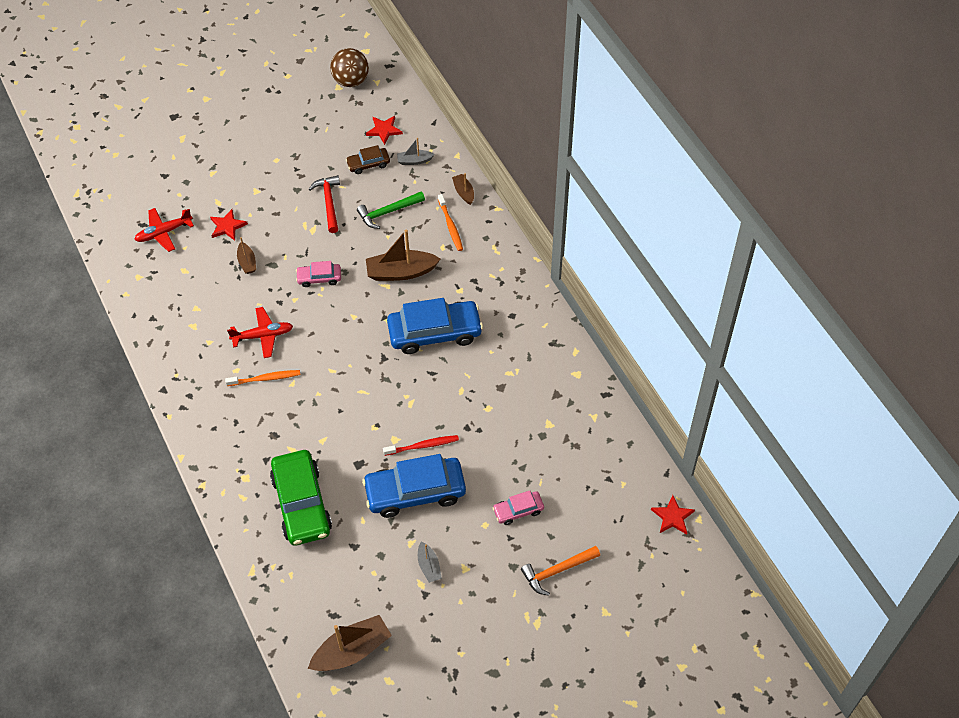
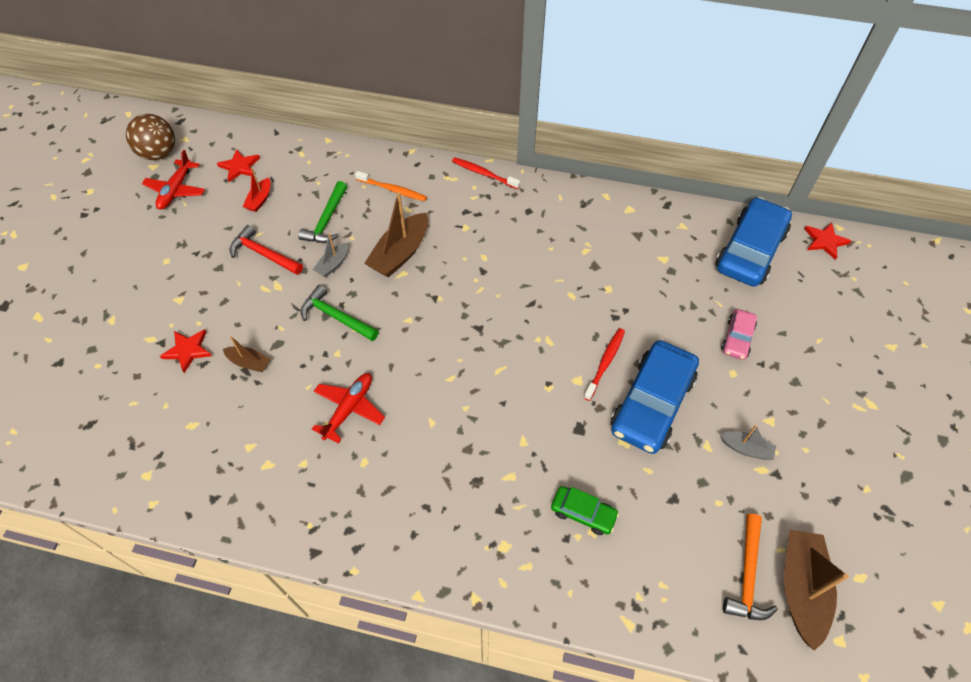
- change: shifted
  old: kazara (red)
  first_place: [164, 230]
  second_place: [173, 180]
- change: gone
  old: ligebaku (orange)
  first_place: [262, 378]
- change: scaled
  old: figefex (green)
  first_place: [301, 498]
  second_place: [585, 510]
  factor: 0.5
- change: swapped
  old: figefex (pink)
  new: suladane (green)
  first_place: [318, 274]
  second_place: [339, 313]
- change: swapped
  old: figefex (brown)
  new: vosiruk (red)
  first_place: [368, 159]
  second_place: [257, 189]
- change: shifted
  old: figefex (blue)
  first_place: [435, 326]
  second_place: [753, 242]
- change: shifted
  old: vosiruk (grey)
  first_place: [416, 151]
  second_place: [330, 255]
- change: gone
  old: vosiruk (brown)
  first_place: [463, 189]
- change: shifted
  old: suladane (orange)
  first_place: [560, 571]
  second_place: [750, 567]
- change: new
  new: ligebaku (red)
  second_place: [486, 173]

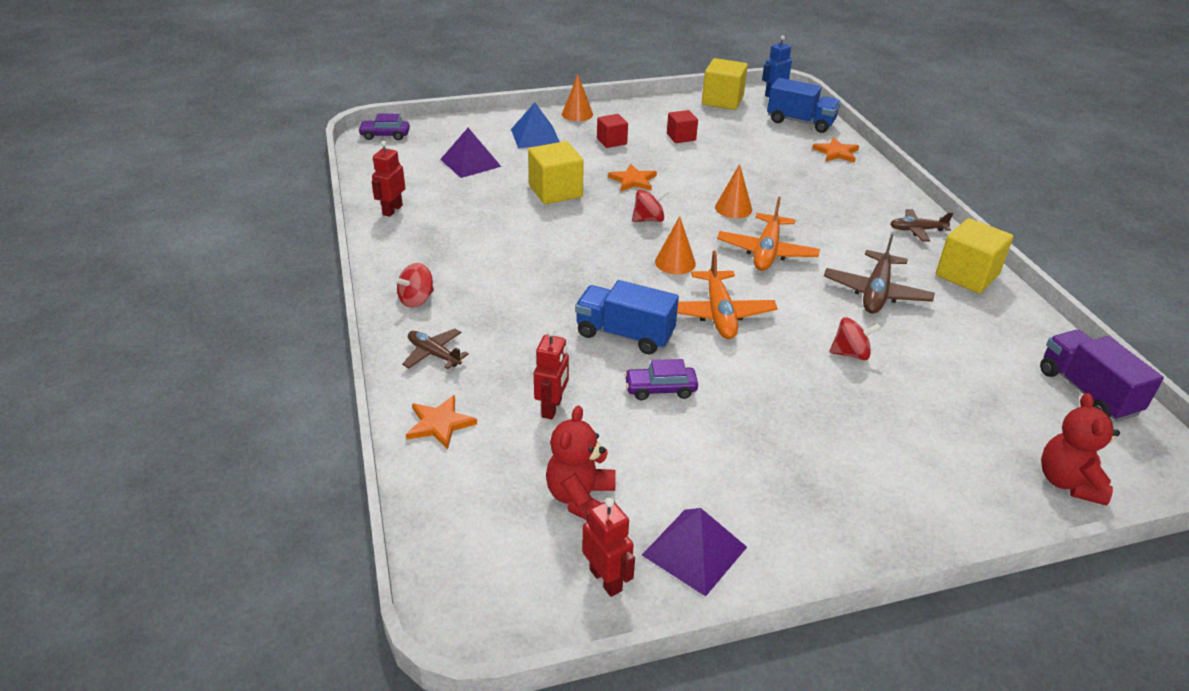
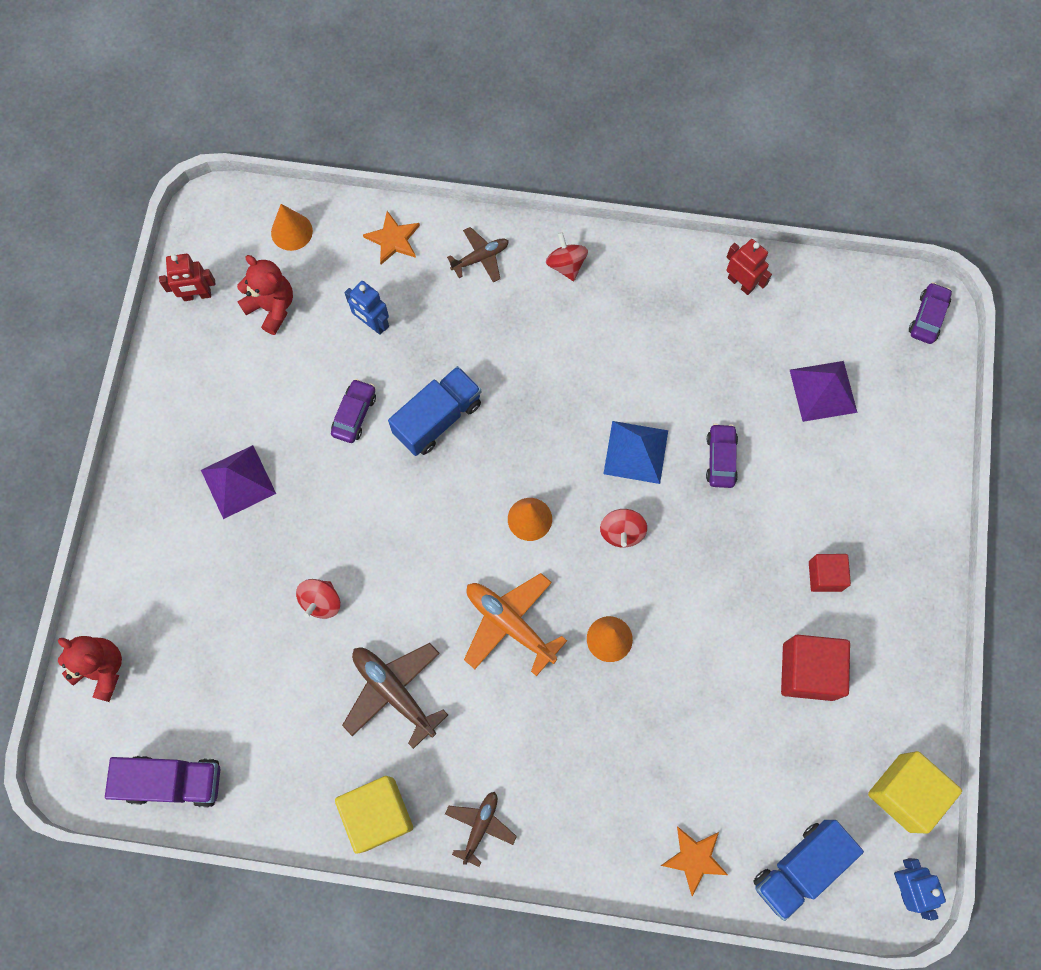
- change: shifted
  old: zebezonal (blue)
  first_place: [535, 125]
  second_place: [635, 452]
- change: swapped
  old: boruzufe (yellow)
  new: figefex (purple)
  first_place: [556, 172]
  second_place: [722, 456]
- change: repainted
  old: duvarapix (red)
  new: duvarapix (blue)
  first_place: [551, 374]
  second_place: [367, 308]
- change: shifted
  old: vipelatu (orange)
  first_place: [577, 97]
  second_place: [292, 227]
- change: gone
  old: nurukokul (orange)
  first_place: [632, 177]
- change: shifted
  old: zebezonal (purple)
  first_place: [694, 552]
  second_place: [238, 482]
- change: scaled
  old: boruzufe (red)
  first_place: [682, 126]
  second_place: [815, 667]
  factor: 1.65
- change: gone
  old: kazara (orange)
  first_place: [727, 294]

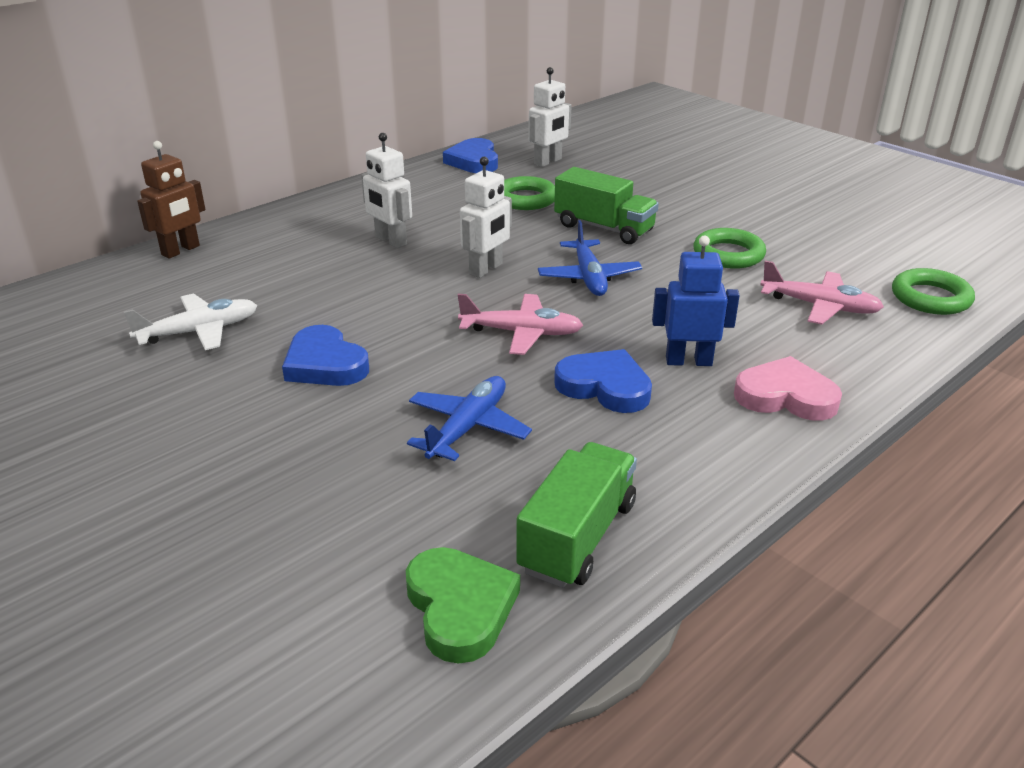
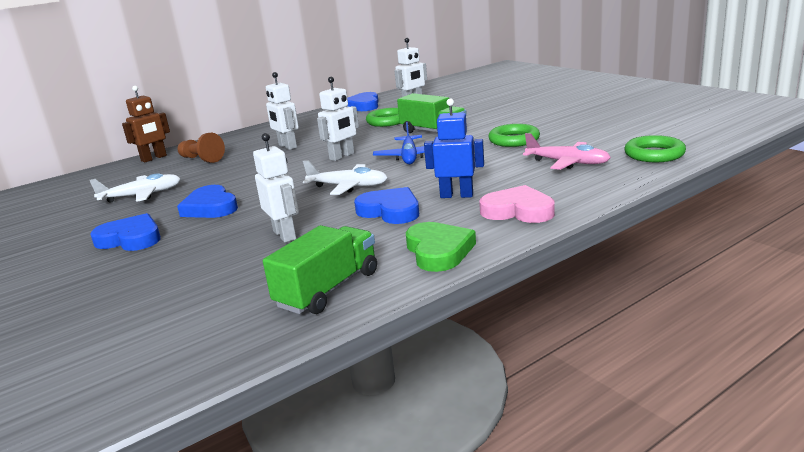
- change: shifted
  old: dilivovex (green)
  first_place: [463, 605]
  second_place: [441, 247]
- change: swapped
  old: kazara (blue)
  new: duvarapix (white)
  first_place: [469, 418]
  second_place: [276, 188]
- change: repainted
  old: kazara (pink)
  new: kazara (white)
  first_place: [520, 324]
  second_place: [345, 178]
- change: new
  new: dilivovex (blue)
  second_place: [125, 232]
- change: new
  new: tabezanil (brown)
  second_place: [201, 148]

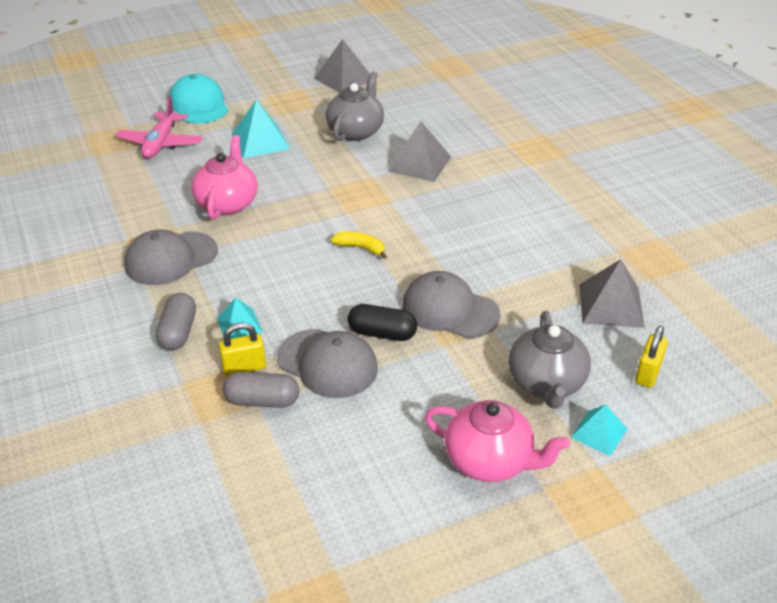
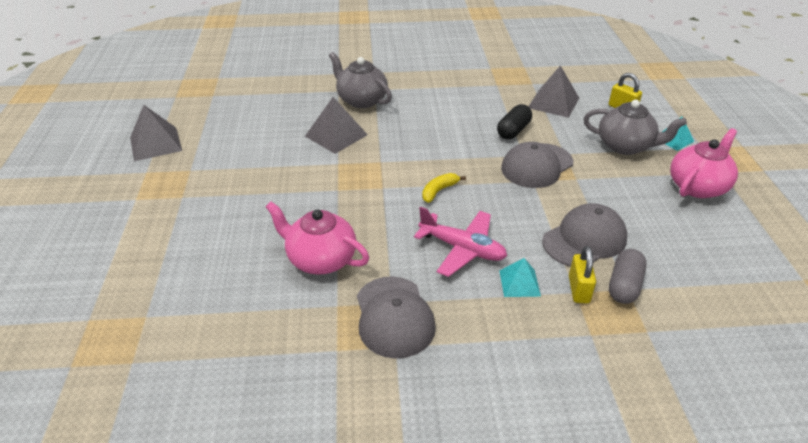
- change: shifted
  old: kazara (pink)
  first_place: [159, 127]
  second_place: [460, 242]
- change: gone
  old: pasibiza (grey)
  first_place: [176, 321]
- change: gone
  old: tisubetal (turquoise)
  first_place: [198, 98]
- change: gone
  old: zebezonal (turquoise)
  first_place: [261, 128]
- change: shifted
  old: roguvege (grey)
  first_place: [354, 106]
  second_place: [360, 80]
- change: shifted
  old: pasibiza (black)
  first_place: [382, 322]
  second_place: [514, 121]

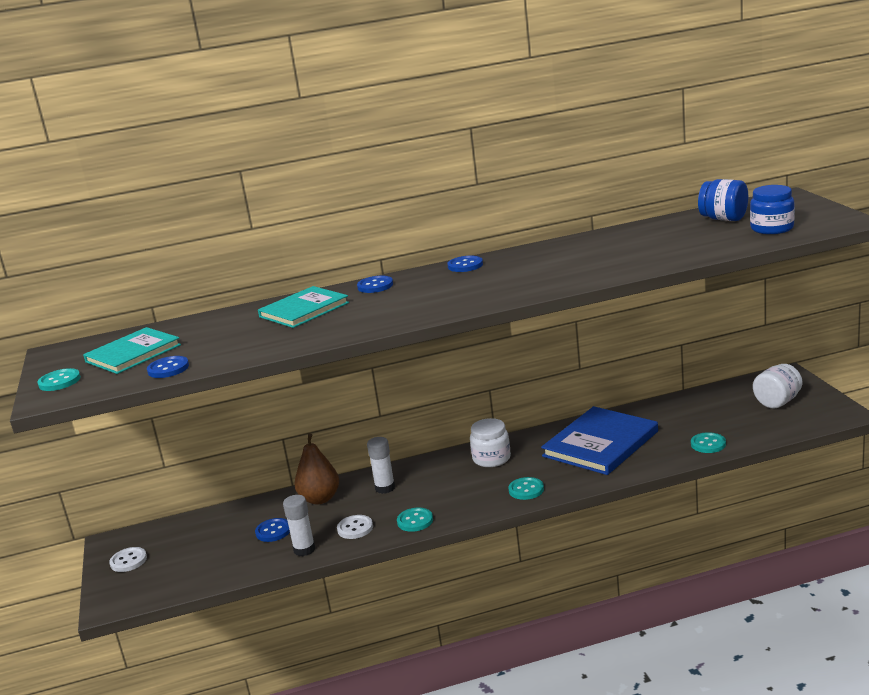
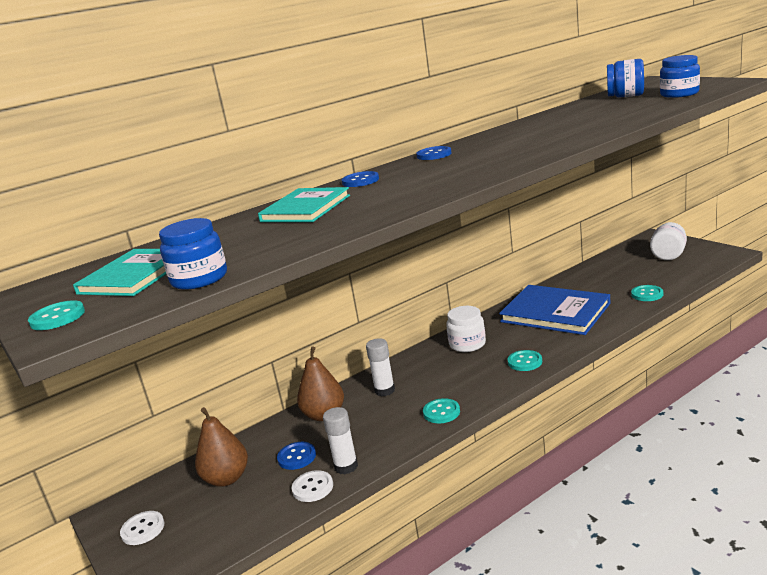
- change: swapped
  old: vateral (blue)
  new: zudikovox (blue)
  first_place: [168, 367]
  second_place: [193, 254]
- change: shifted
  old: vateral (white)
  first_place: [355, 527]
  second_place: [312, 486]
- change: rotated
  old: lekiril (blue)
  first_place: [599, 440]
  second_place: [554, 310]
  degrees: -75
- change: new
  new: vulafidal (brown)
  second_place: [221, 447]

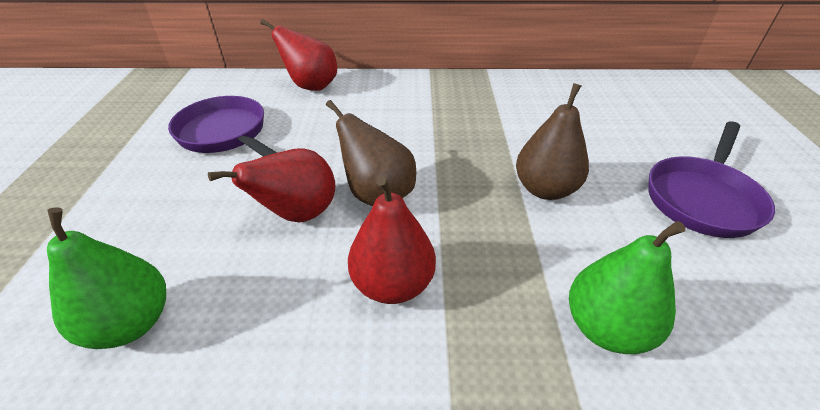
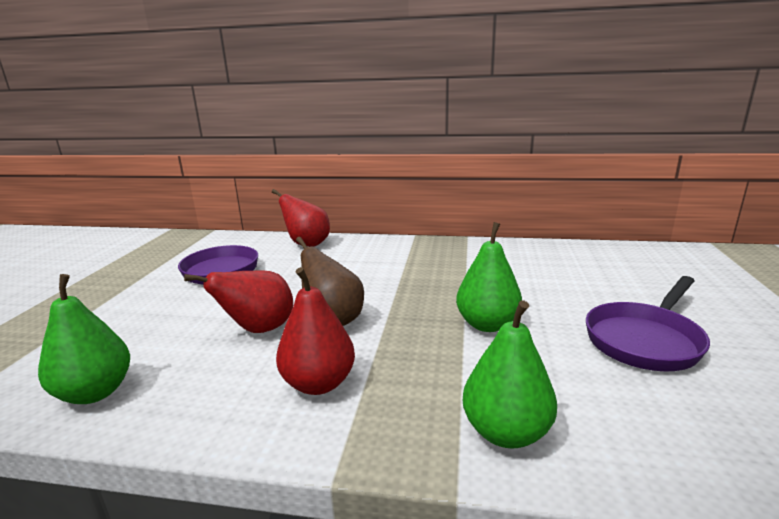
- change: repainted
  old: vulafidal (brown)
  new: vulafidal (green)
  first_place: [552, 141]
  second_place: [489, 277]

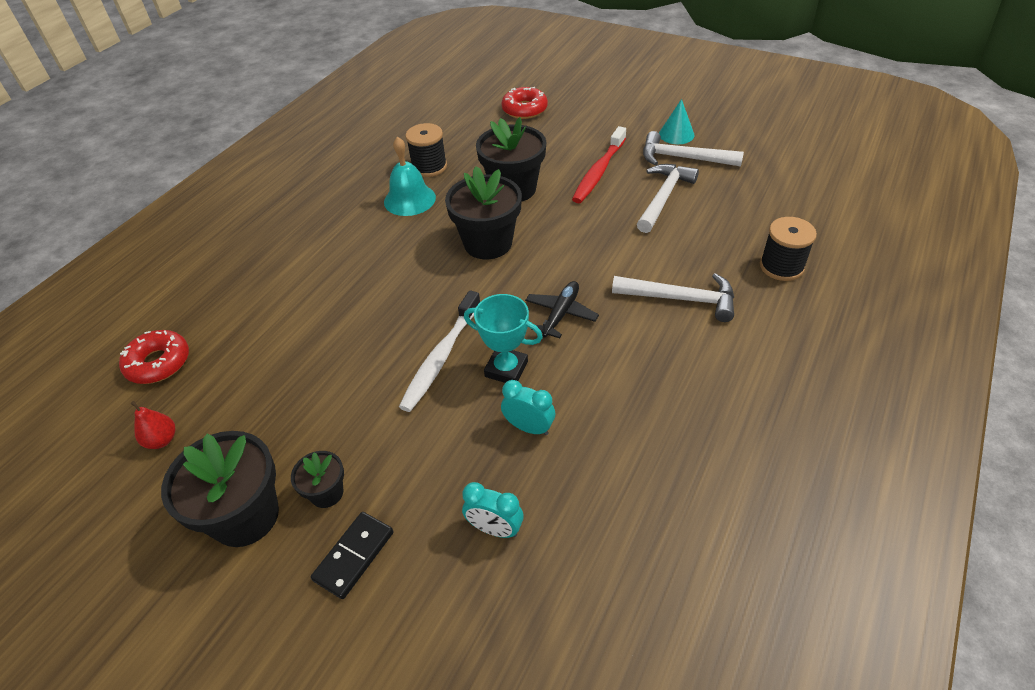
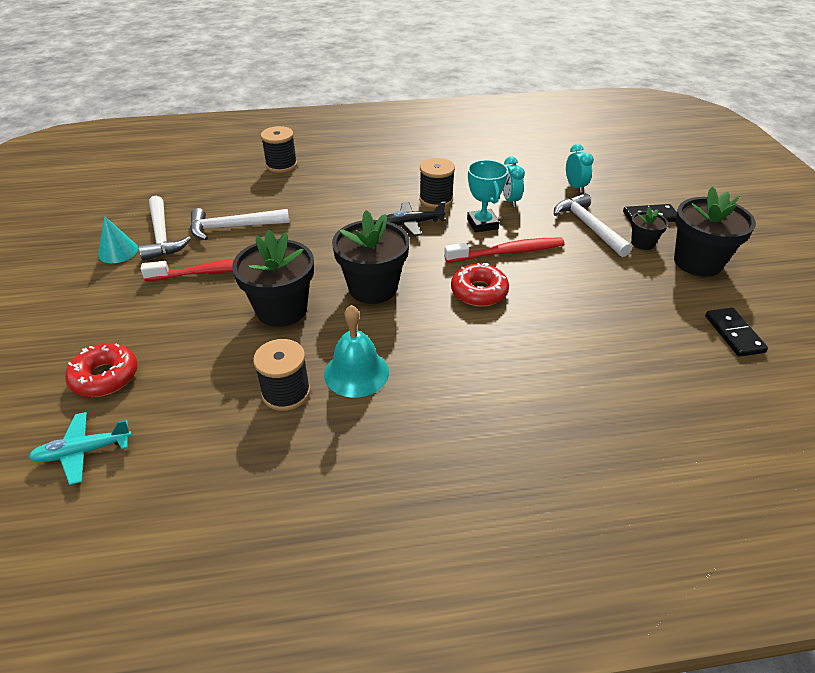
- change: shifted
  old: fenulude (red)
  first_place: [154, 357]
  second_place: [480, 285]
- change: swapped
  old: vulafidal (red)
  new: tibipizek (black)
  first_place: [152, 425]
  second_place: [736, 332]
- change: repainted
  old: ligebaku (white)
  new: ligebaku (red)
  first_place: [439, 351]
  second_place: [504, 250]
- change: shifted
  old: suladane (white)
  first_place: [673, 297]
  second_place: [593, 225]
- change: new
  new: kazara (turquoise)
  second_place: [80, 448]
- change: new
  new: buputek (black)
  second_place: [437, 183]

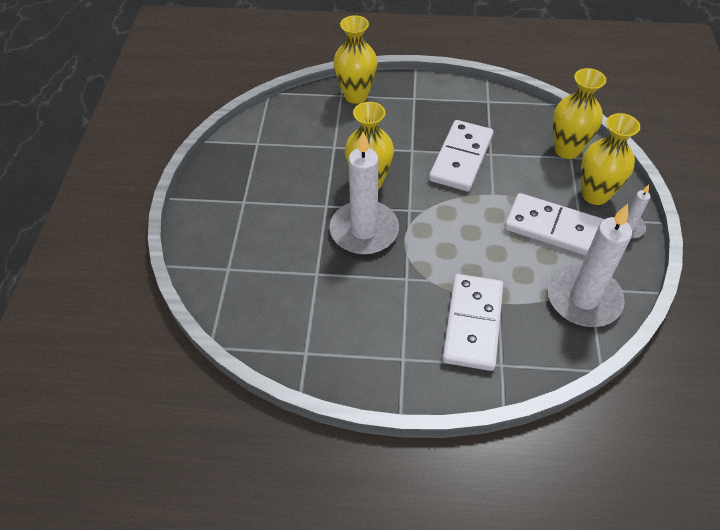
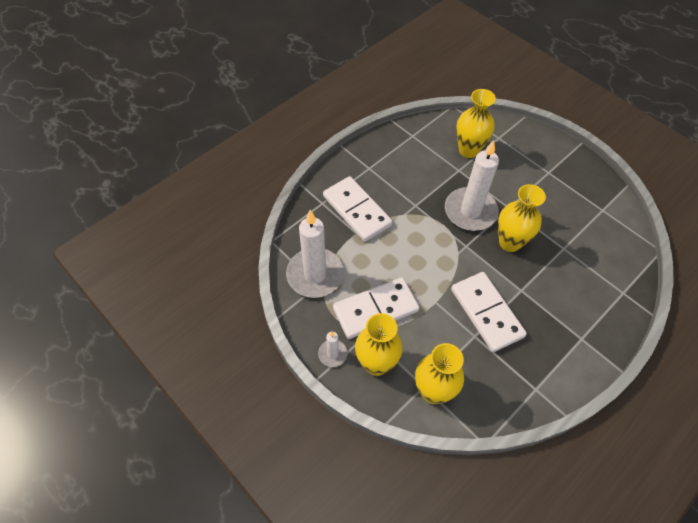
- change: shifted
  old: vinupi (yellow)
  first_place: [355, 59]
  second_place: [476, 123]

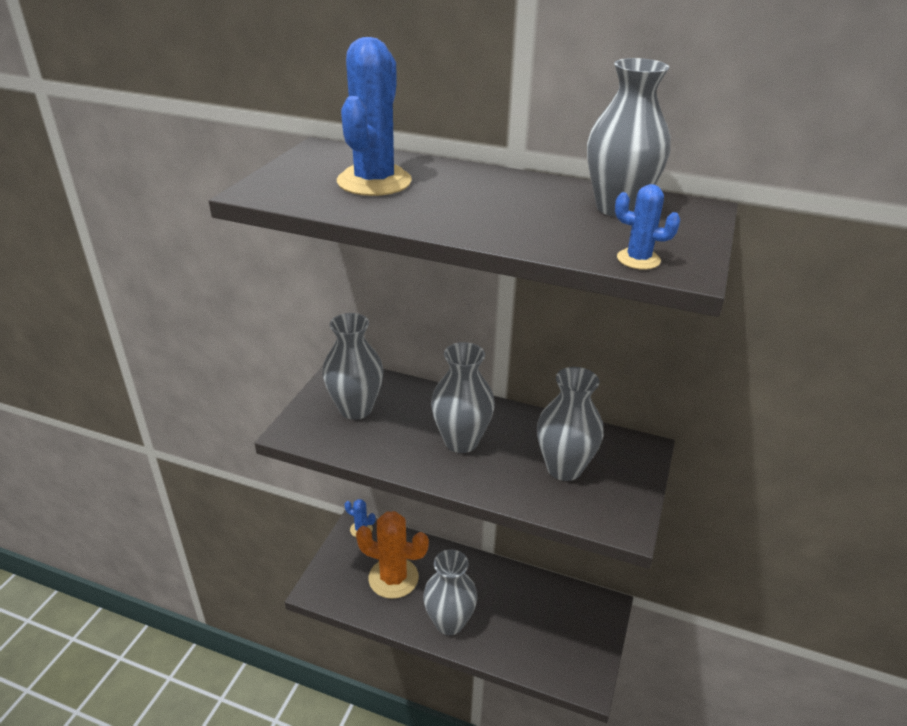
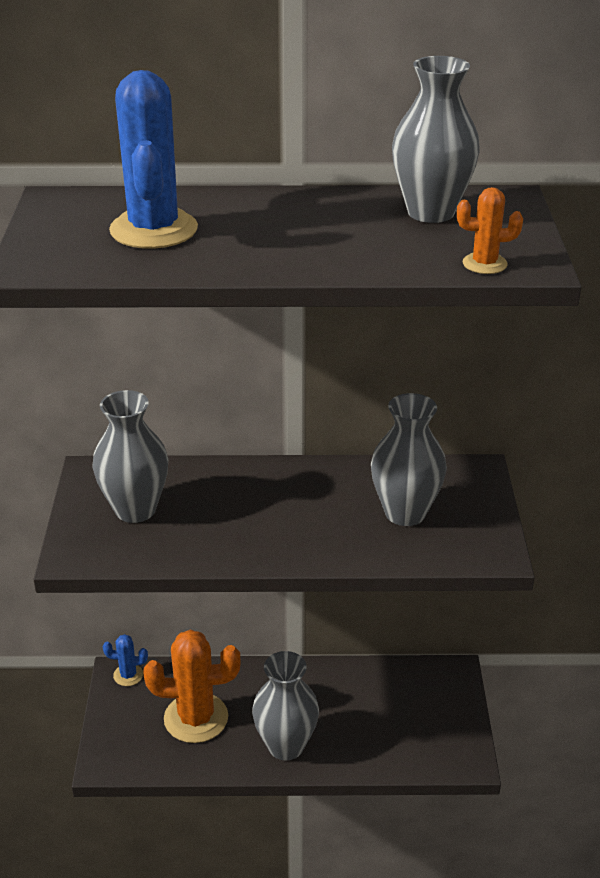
- change: gone
  old: vinupi (grey)
  first_place: [463, 397]
- change: repainted
  old: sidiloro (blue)
  new: sidiloro (orange)
  first_place: [648, 227]
  second_place: [490, 230]

